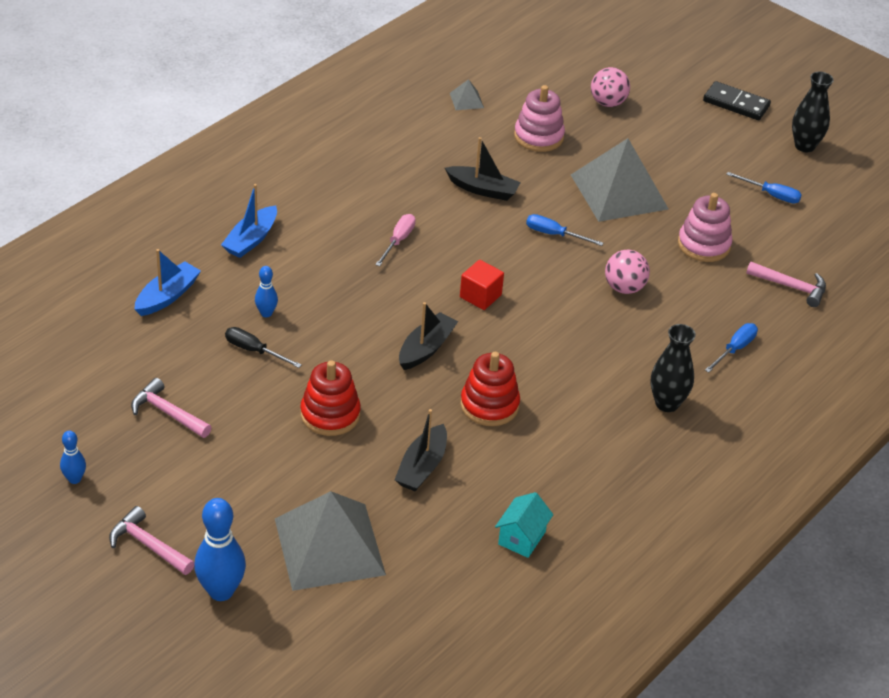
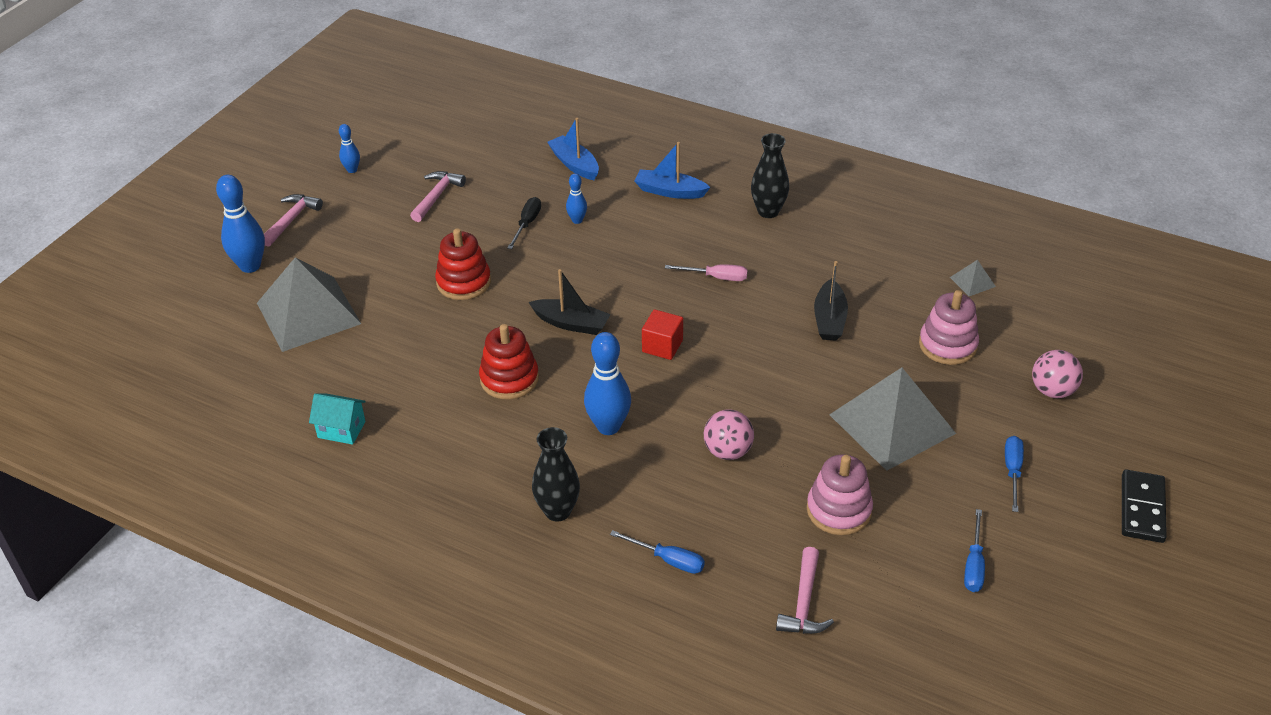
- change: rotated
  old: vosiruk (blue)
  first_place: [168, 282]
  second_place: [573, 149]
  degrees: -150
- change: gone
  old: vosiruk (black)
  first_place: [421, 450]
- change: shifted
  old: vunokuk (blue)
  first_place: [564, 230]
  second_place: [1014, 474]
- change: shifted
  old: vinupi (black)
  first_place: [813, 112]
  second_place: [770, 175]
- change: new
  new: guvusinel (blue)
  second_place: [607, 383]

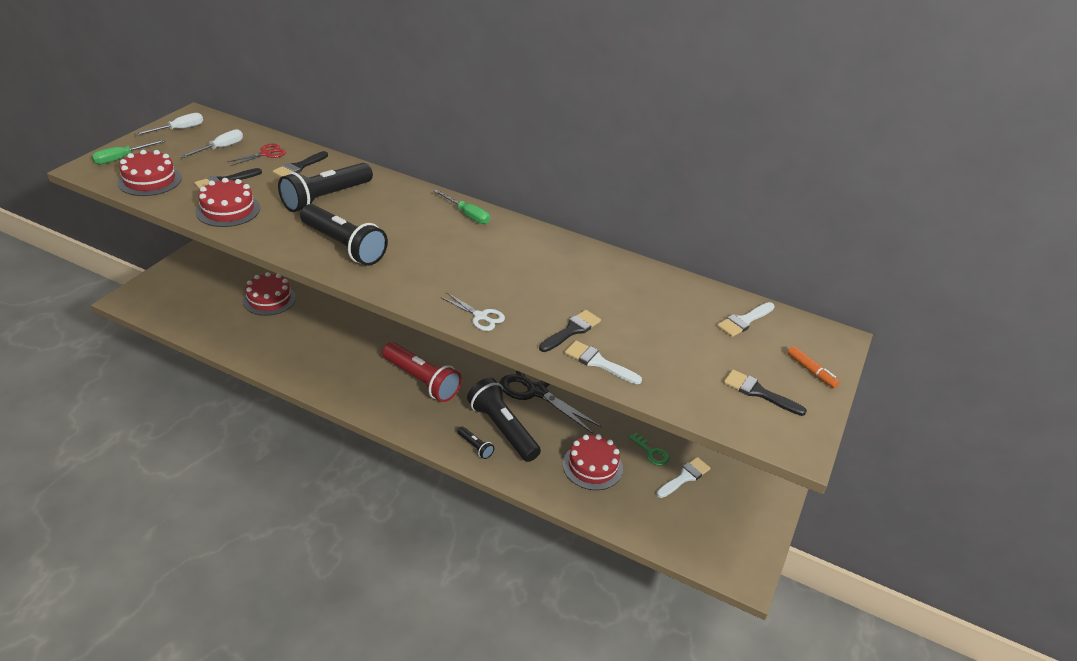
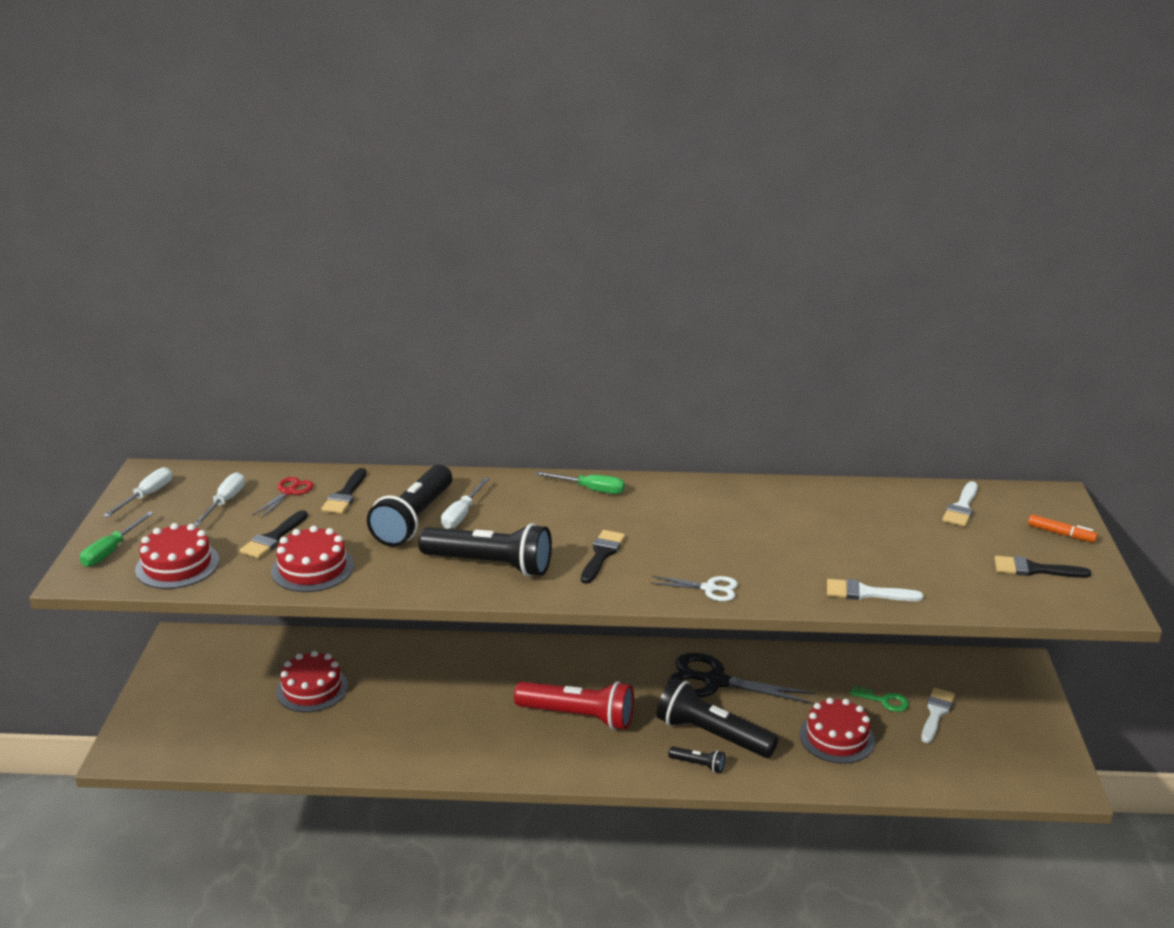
- change: shifted
  old: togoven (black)
  first_place: [570, 331]
  second_place: [603, 557]
- change: new
  new: vunokuk (white)
  second_place: [465, 503]

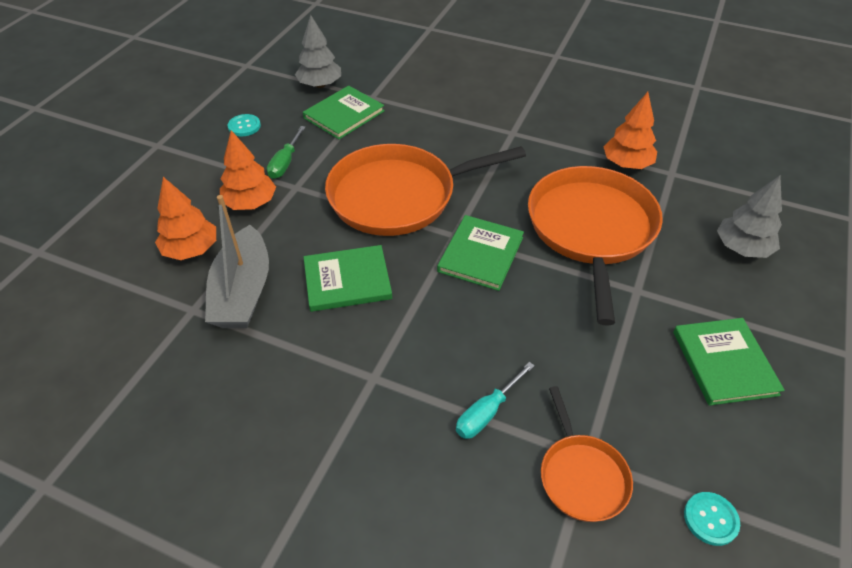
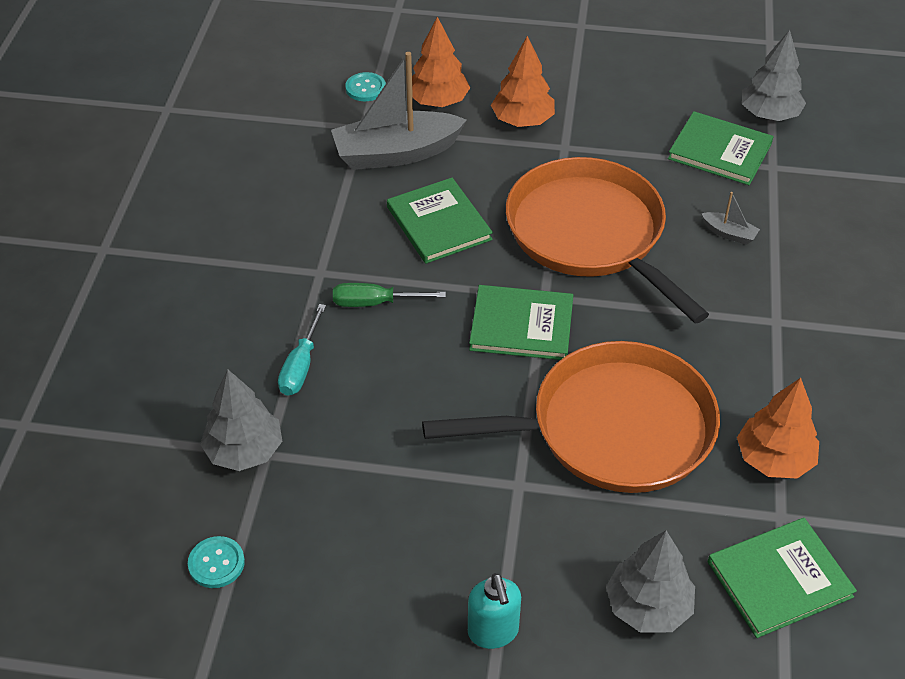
- change: shifted
  old: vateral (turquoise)
  first_place: [244, 125]
  second_place: [365, 86]
- change: shifted
  old: vunokuk (green)
  first_place: [286, 152]
  second_place: [389, 295]
- change: rotated
  old: vunokuk (turquoise)
  first_place: [495, 400]
  second_place: [302, 350]
  degrees: -105
- change: swapped
  old: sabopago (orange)
  new: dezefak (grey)
  first_place: [587, 454]
  second_place: [241, 420]
- change: shifted
  old: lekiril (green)
  first_place: [729, 362]
  second_place: [782, 578]
- change: new
  new: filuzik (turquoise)
  second_place: [494, 611]
- change: new
  new: vosiruk (grey)
  second_place: [730, 218]

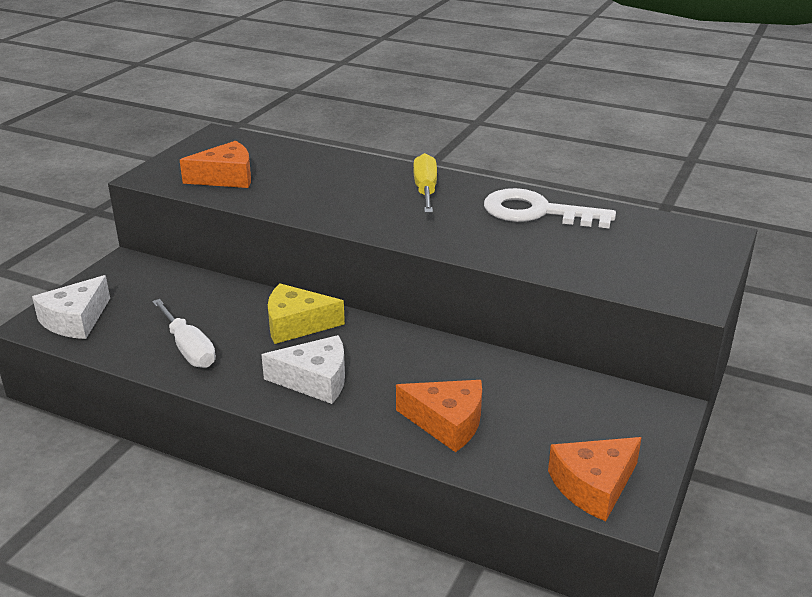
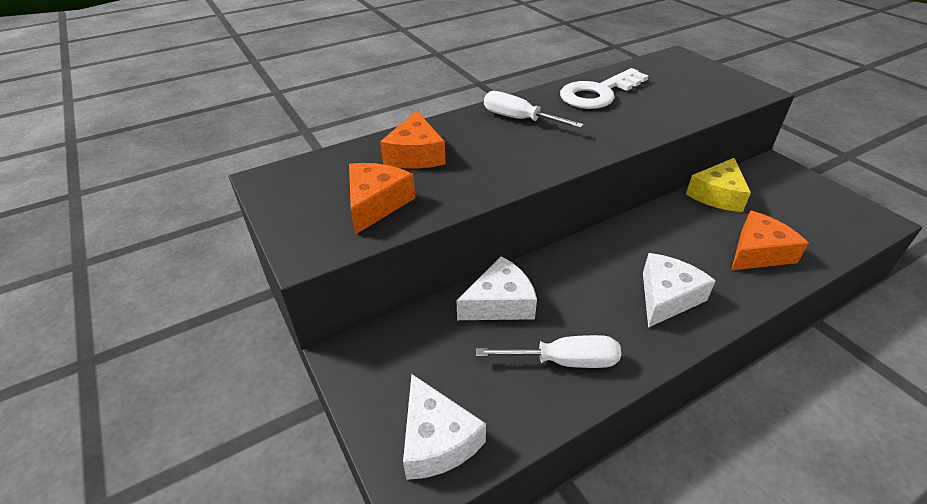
- change: shifted
  old: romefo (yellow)
  first_place: [306, 314]
  second_place: [718, 185]
- change: repainted
  old: vunokuk (yellow)
  new: vunokuk (white)
  first_place: [425, 183]
  second_place: [533, 109]
- change: shifted
  old: romefo (orange)
  first_place: [595, 479]
  second_place: [413, 139]
- change: new
  new: romefo (white)
  second_place: [496, 288]

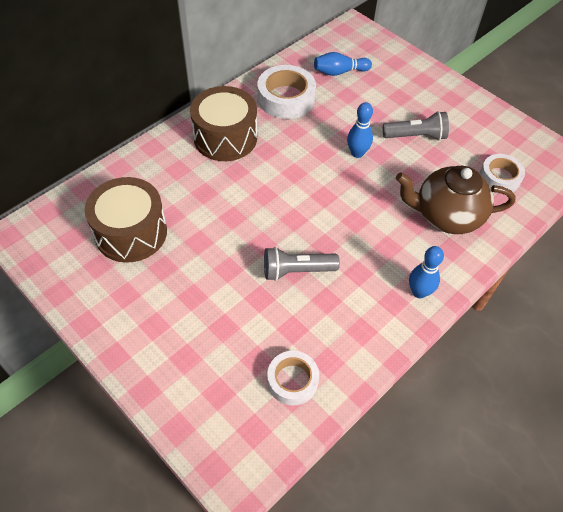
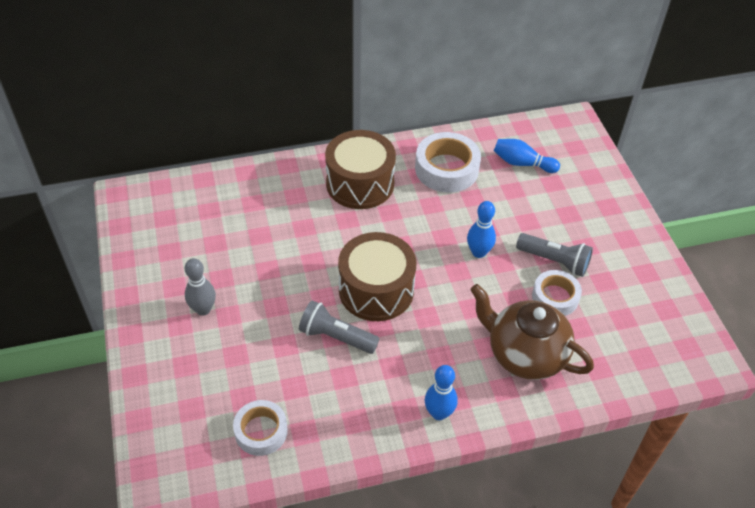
- change: shifted
  old: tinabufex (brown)
  first_place: [126, 220]
  second_place: [377, 276]
- change: shifted
  old: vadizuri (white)
  first_place: [502, 173]
  second_place: [557, 293]
- change: new
  new: guvusinel (grey)
  second_place: [200, 287]

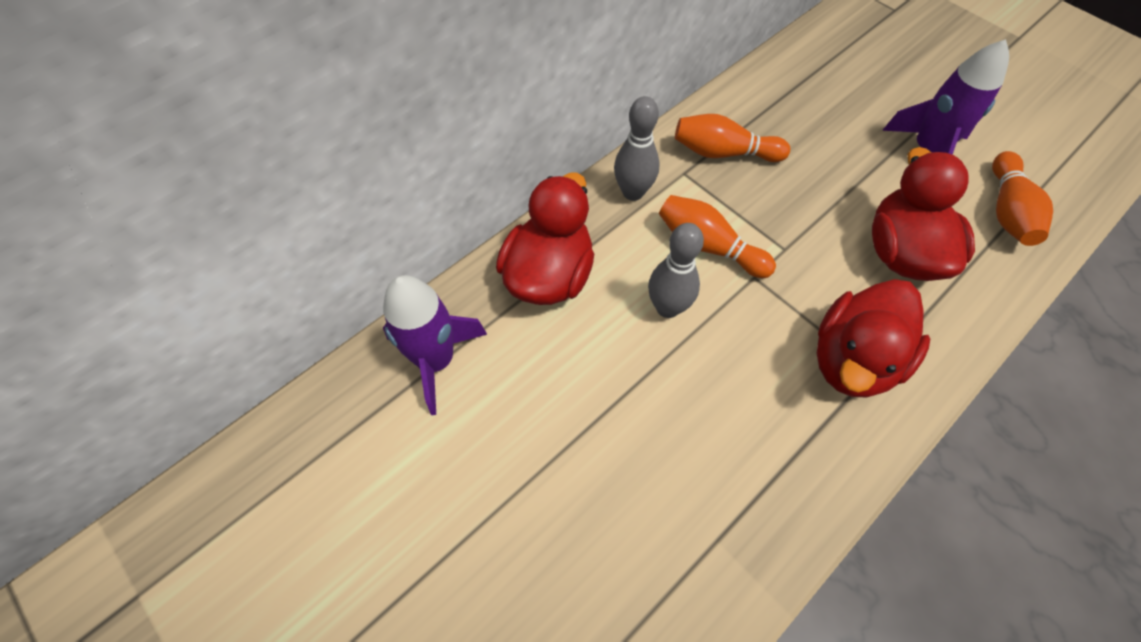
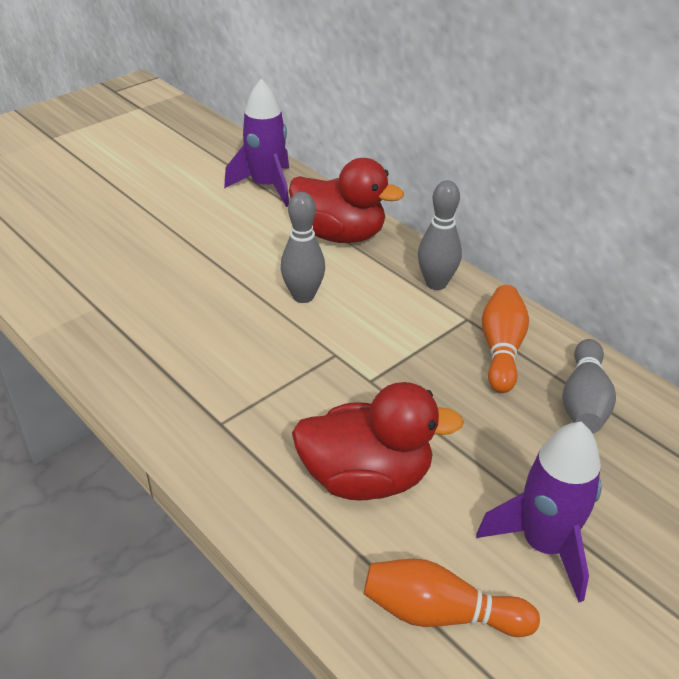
- change: gone
  old: guvusinel (orange)
  first_place: [717, 236]
- change: gone
  old: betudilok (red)
  first_place: [873, 338]
- change: new
  new: guvusinel (grey)
  second_place: [589, 386]

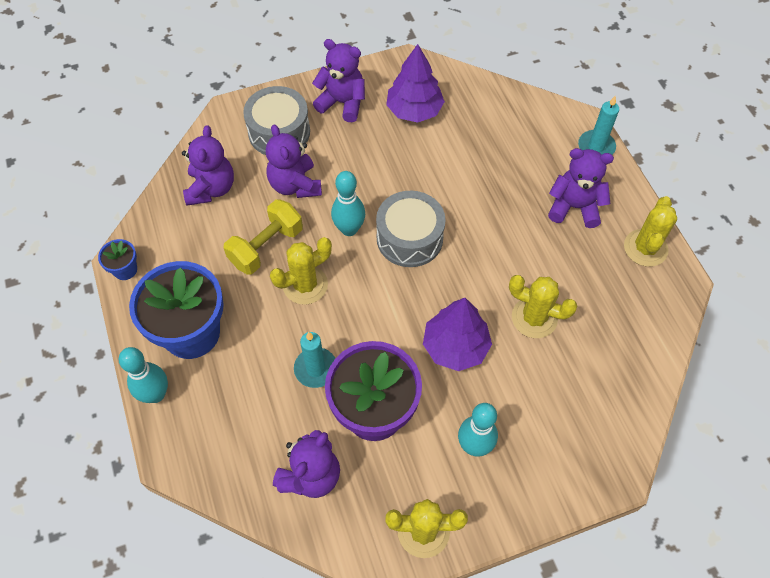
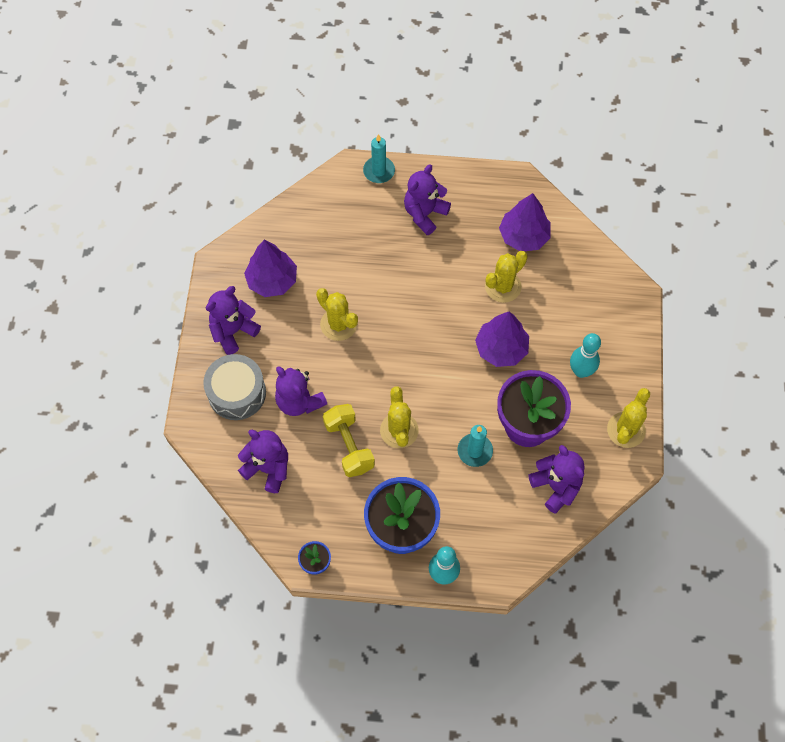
- change: rotated
  old: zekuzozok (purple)
  first_place: [294, 161]
  second_place: [301, 391]
  degrees: 45
- change: gone
  old: guvusinel (turquoise)
  first_place: [348, 203]
- change: gone
  old: tinabufex (grey)
  first_place: [411, 229]
- change: shifted
  old: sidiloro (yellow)
  first_place: [650, 231]
  second_place: [337, 314]
- change: new
  new: dezefak (purple)
  second_place: [525, 222]

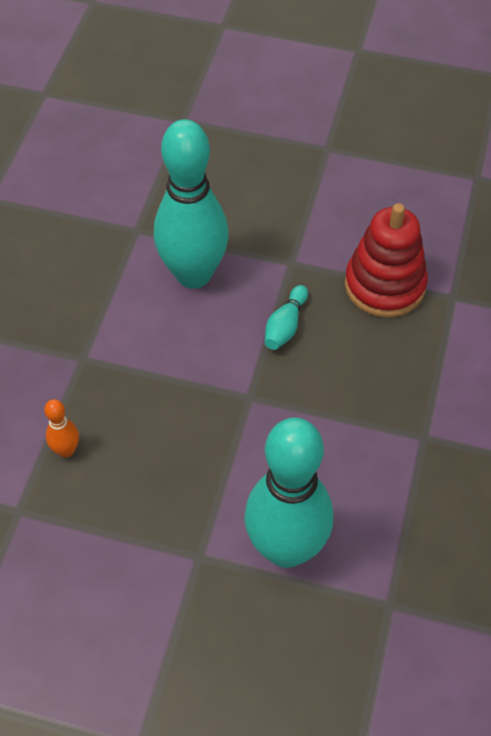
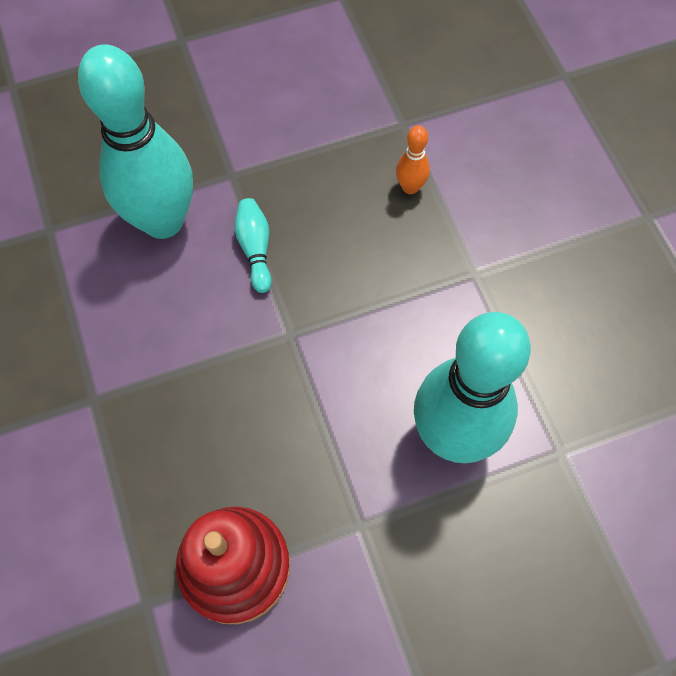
- change: shifted
  old: guvusinel (turquoise)
  first_place: [286, 317]
  second_place: [253, 245]

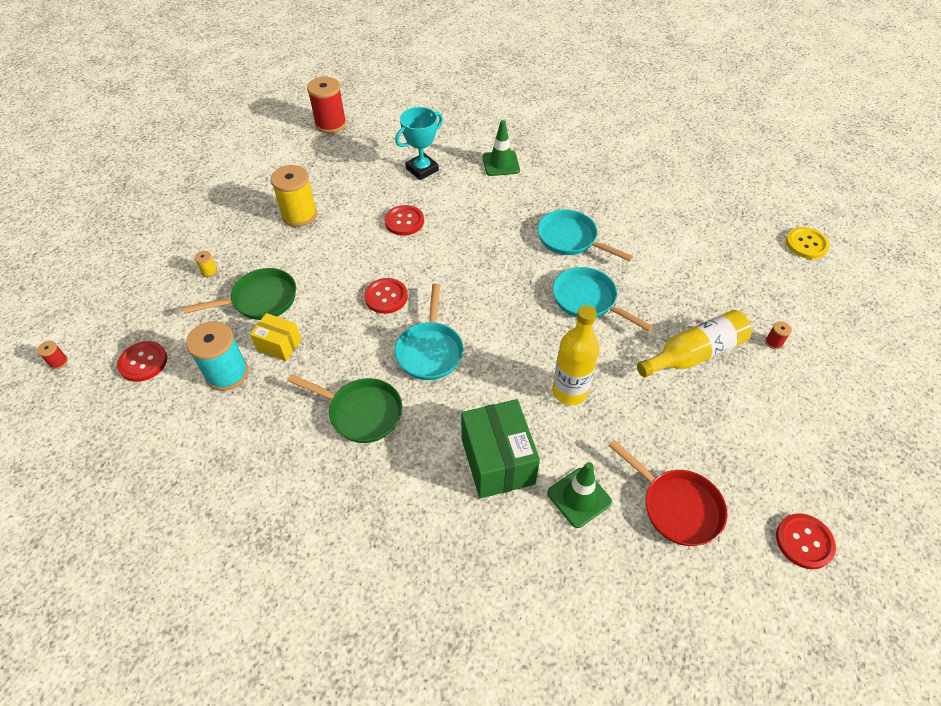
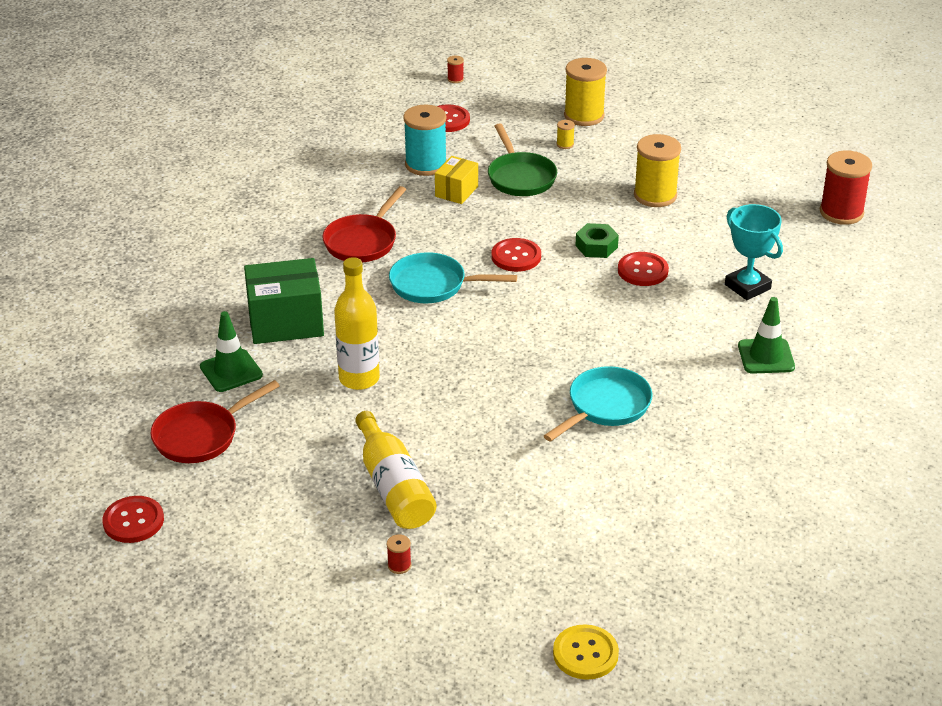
- change: repainted
  old: sabopago (green)
  new: sabopago (red)
  first_place: [344, 408]
  second_place: [364, 224]
- change: gone
  old: sabopago (turquoise)
  first_place: [603, 299]
- change: new
  new: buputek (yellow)
  second_place: [585, 92]
- change: new
  new: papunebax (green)
  second_place: [597, 240]

